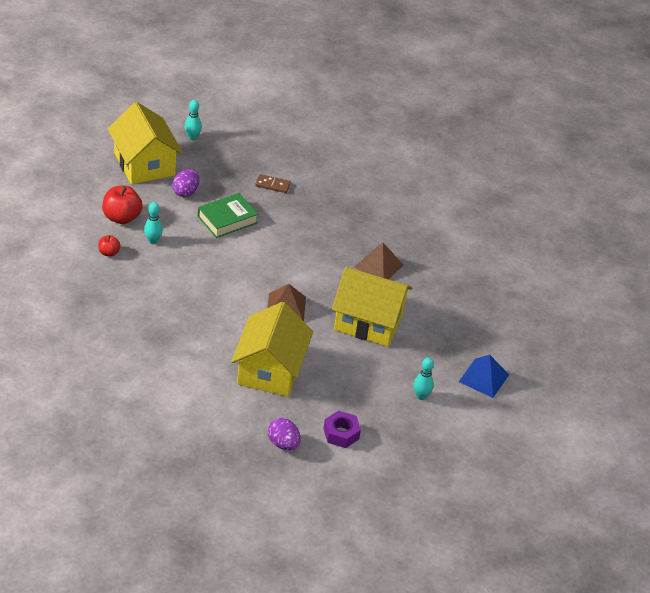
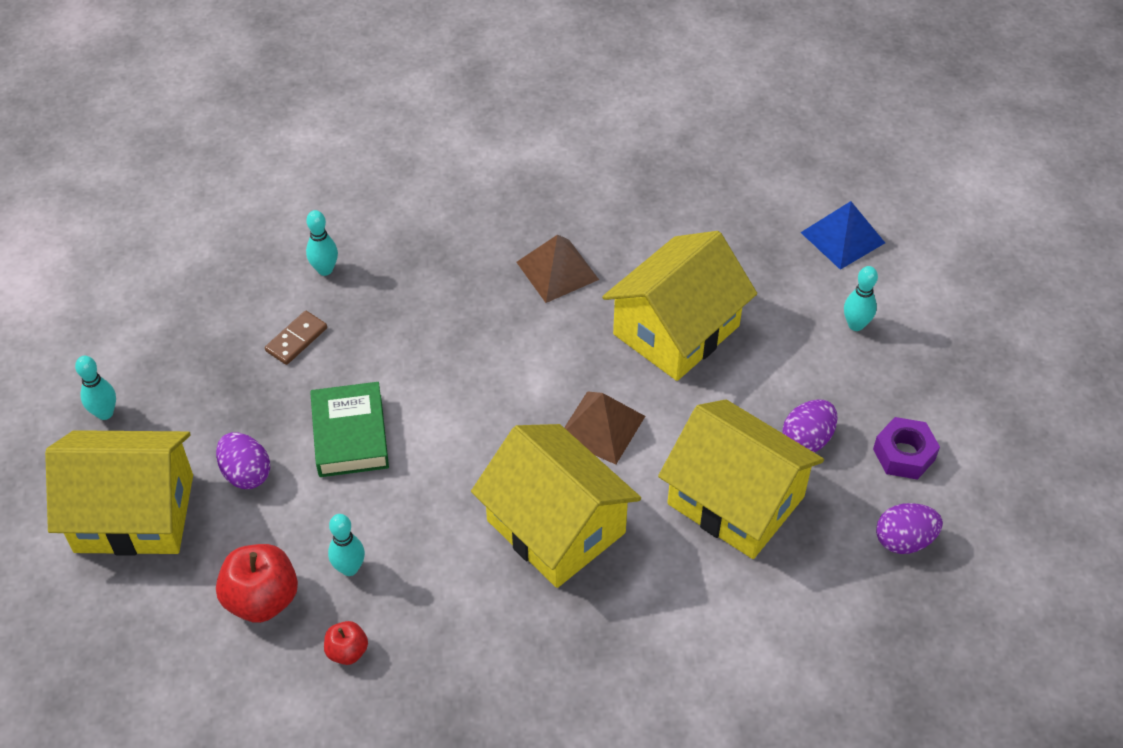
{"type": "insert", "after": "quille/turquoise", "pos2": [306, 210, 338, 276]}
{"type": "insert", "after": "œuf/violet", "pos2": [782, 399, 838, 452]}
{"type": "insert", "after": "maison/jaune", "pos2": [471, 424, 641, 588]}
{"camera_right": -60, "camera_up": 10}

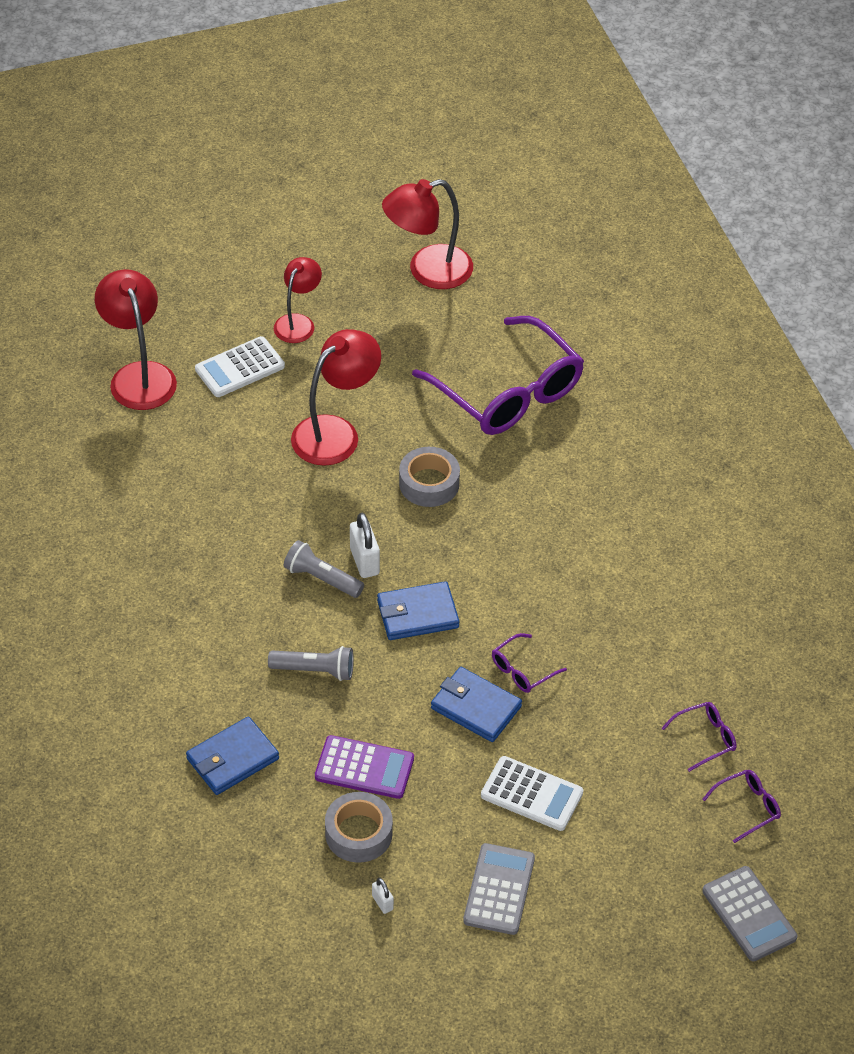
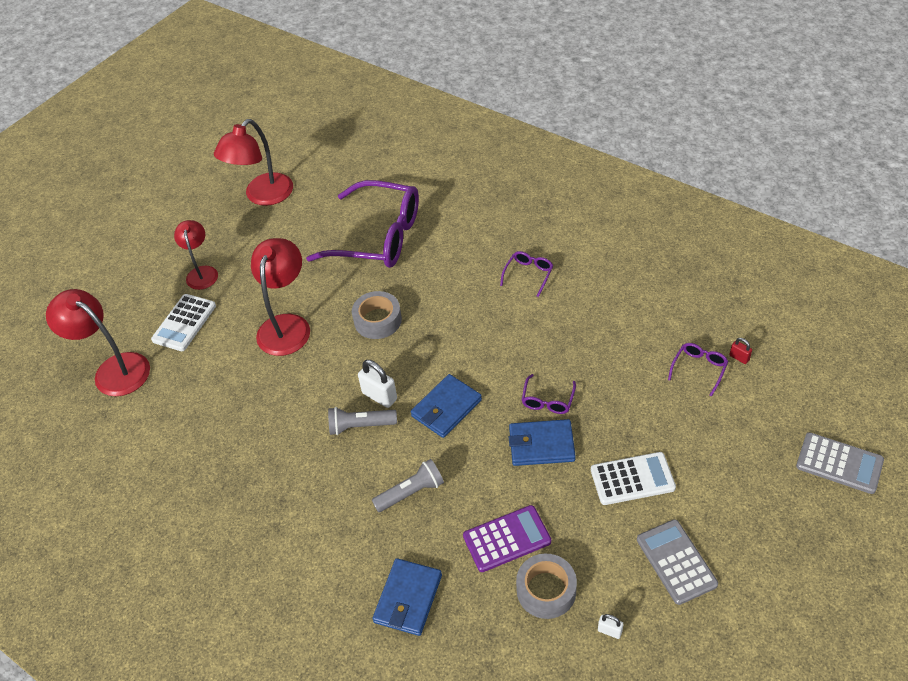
{"type": "move", "before": "lunettes/violet", "pos1": [702, 770, 781, 843], "pos2": [500, 251, 553, 297]}
{"type": "insert", "after": "cadenas/rouge", "pos2": [729, 338, 752, 364]}
{"camera_right": -30, "camera_up": 0}

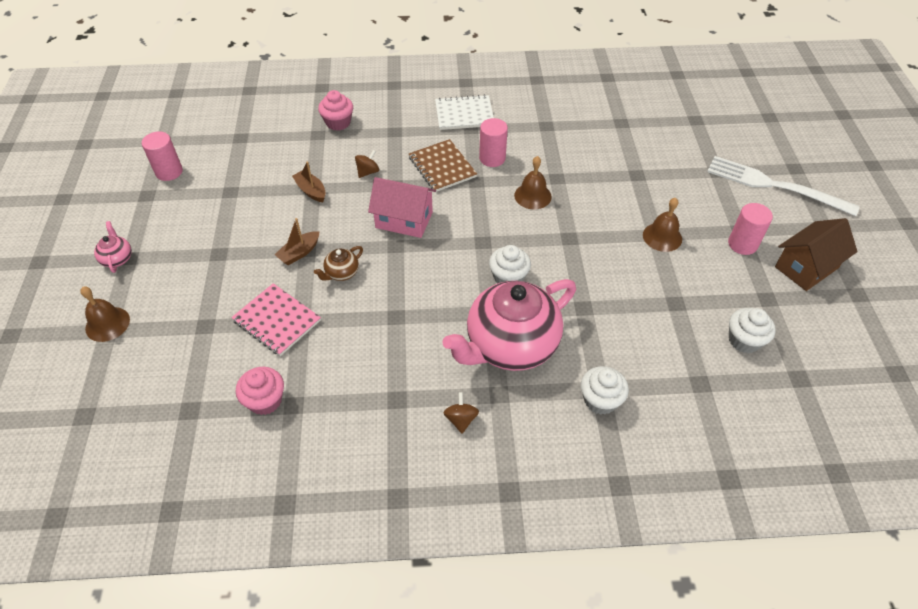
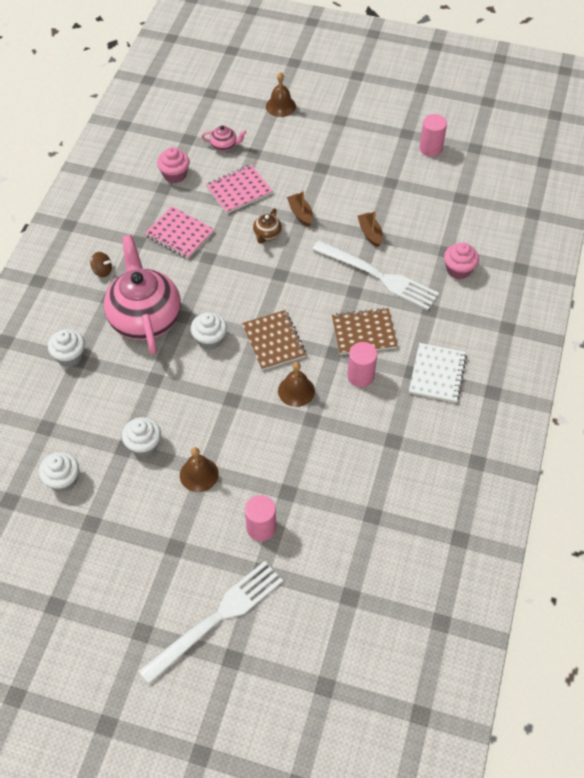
{"type": "replace", "before": "toupie/marron", "after": "fourchette/blanc", "pos1": [355, 150, 379, 178], "pos2": [312, 240, 439, 310]}
{"type": "rotate", "before": "bateau/marron", "pos1": [292, 162, 326, 202], "pos2": [358, 211, 383, 247], "turn": -90}
{"type": "delete", "before": "maison/rose", "pos1": [368, 177, 436, 238]}
{"type": "move", "before": "cylindre/rose", "pos1": [728, 203, 773, 255], "pos2": [245, 495, 276, 541]}
{"type": "delete", "before": "maison/marron", "pos1": [775, 218, 858, 291]}
{"type": "move", "before": "théière/rose", "pos1": [94, 221, 132, 273], "pos2": [201, 126, 246, 151]}
{"type": "rotate", "before": "théière/marron", "pos1": [314, 246, 363, 281], "pos2": [253, 209, 282, 244], "turn": -135}
{"type": "insert", "after": "carnet/rose", "pos2": [145, 206, 215, 259]}
{"type": "insert", "after": "carnet/marron", "pos2": [242, 310, 306, 370]}
{"type": "insert", "after": "muffin/blanc", "pos2": [122, 417, 161, 457]}
{"camera_right": 110, "camera_up": 5}

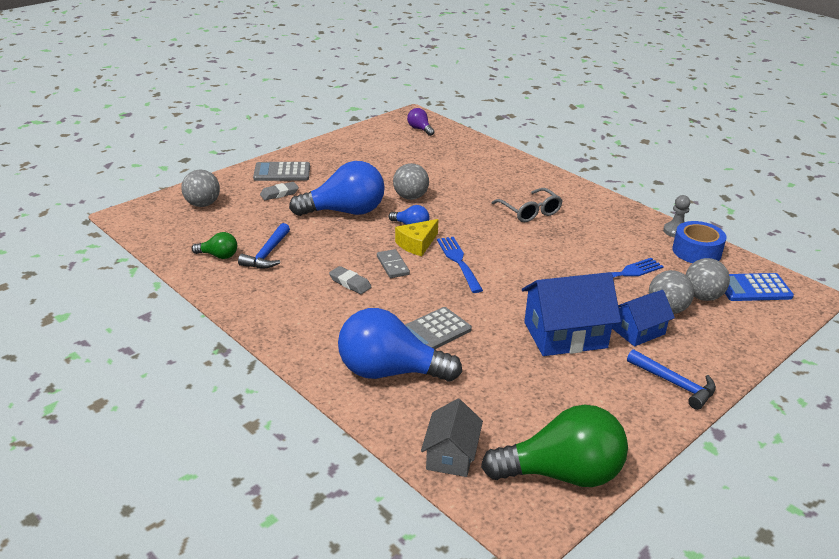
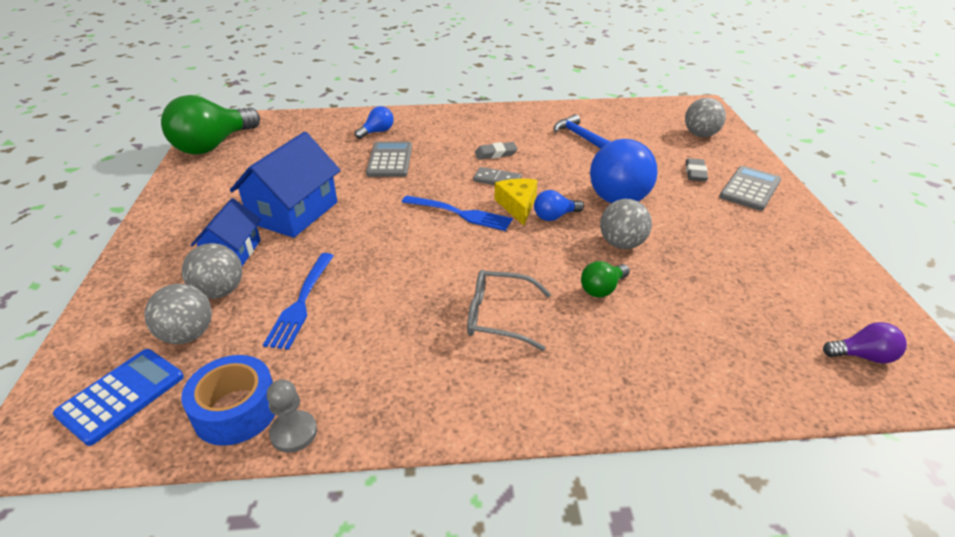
{"type": "move", "before": "ampoule/vert", "pos1": [191, 232, 237, 259], "pos2": [581, 261, 630, 298]}
{"type": "resize", "before": "ampoule/bleu", "pos1": [338, 308, 462, 382], "pos2": [355, 106, 394, 139], "scale": 0.46}
{"type": "delete", "before": "marteau/bleu", "pos1": [627, 349, 716, 410]}
{"type": "delete", "before": "maison/gris", "pos1": [421, 399, 483, 477]}
{"camera_right": 130, "camera_up": 5}

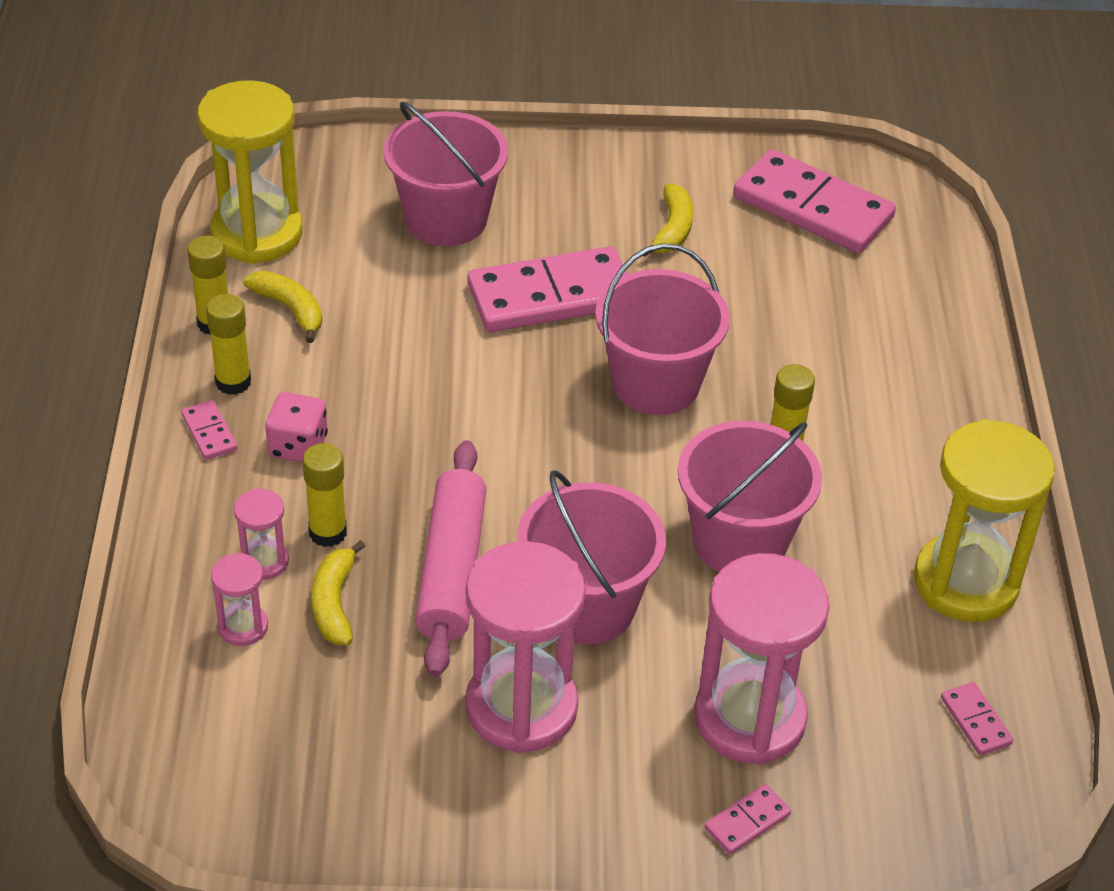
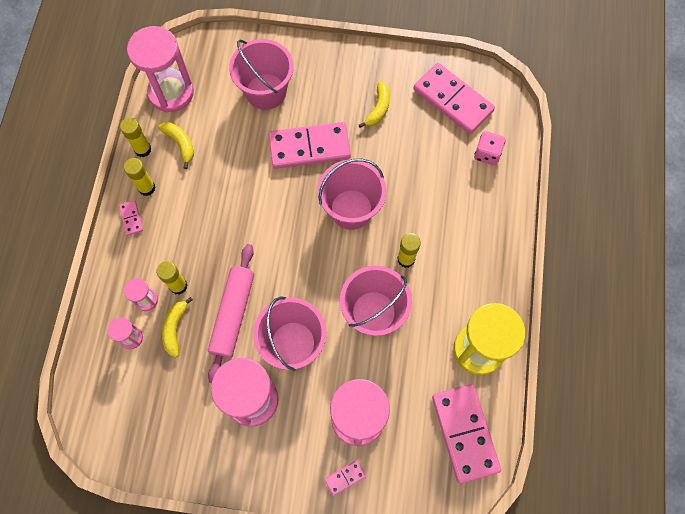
{"type": "recolor", "before": "sablier/jaune", "after": "sablier/rose", "pos1": [197, 80, 303, 264], "pos2": [127, 26, 194, 113]}
{"type": "move", "before": "dé/rose", "pos1": [265, 392, 328, 463], "pos2": [474, 131, 505, 165]}
{"type": "resize", "before": "domino/rose", "pos1": [941, 682, 1013, 755], "pos2": [432, 384, 501, 483], "scale": 2.38}
{"camera_right": 10, "camera_up": 25}

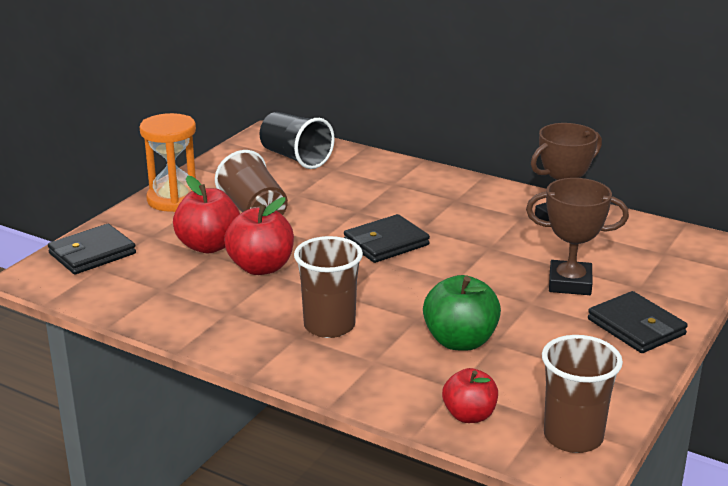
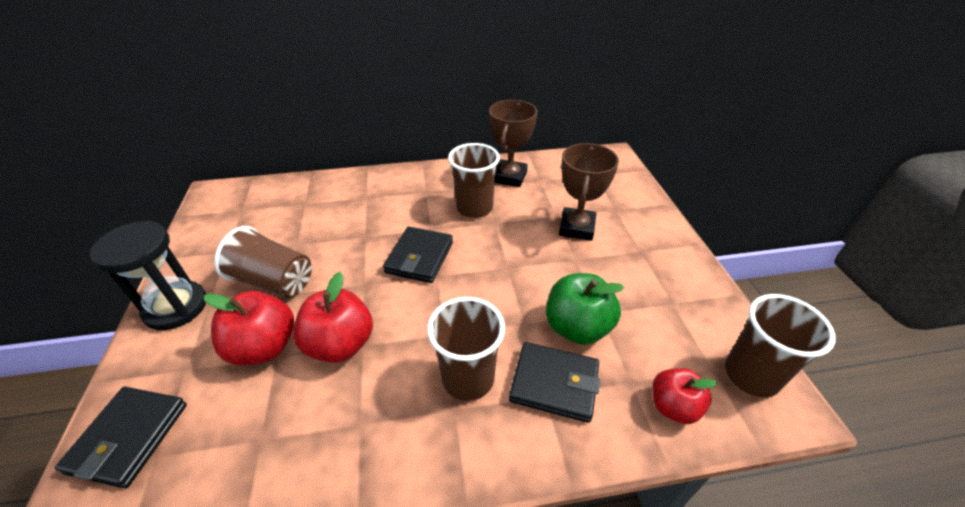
{"type": "delete", "before": "gobelet/noir", "pos1": [259, 112, 335, 169]}
{"type": "recolor", "before": "sablier/orange", "after": "sablier/noir", "pos1": [140, 113, 196, 212], "pos2": [90, 221, 206, 330]}
{"type": "rotate", "before": "trophée/marron", "pos1": [526, 178, 629, 295], "pos2": [559, 143, 619, 241], "turn": -45}
{"type": "move", "before": "portefeuille/noir", "pos1": [588, 291, 688, 353], "pos2": [509, 342, 600, 423]}
{"type": "insert", "after": "gobelet/marron", "pos2": [448, 143, 500, 218]}
{"camera_right": -40, "camera_up": 15}

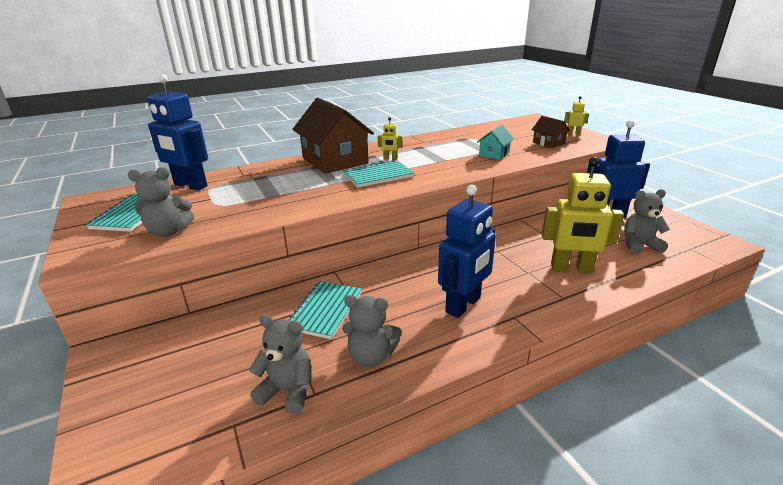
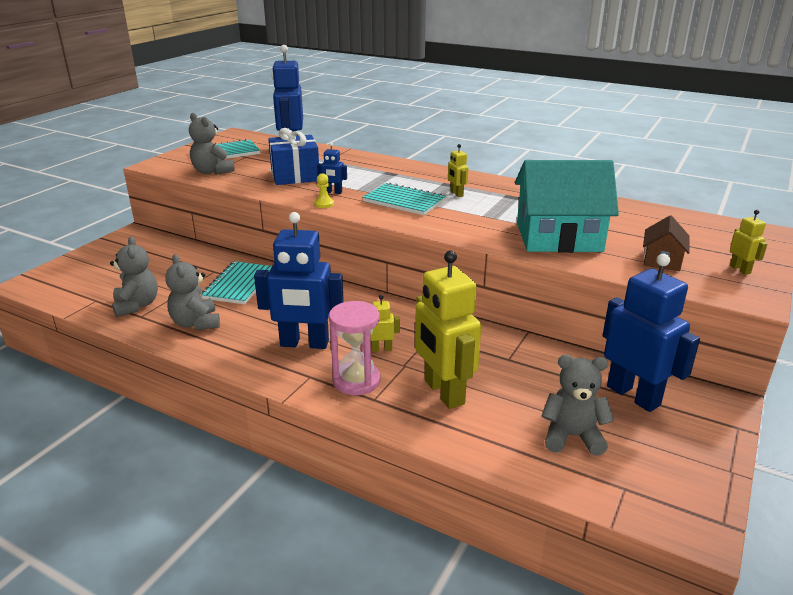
{"type": "delete", "before": "maison/marron", "pos1": [292, 98, 374, 174]}
{"type": "resize", "before": "maison/turquoise", "pos1": [477, 125, 514, 160], "pos2": [515, 160, 619, 253], "scale": 2.11}
{"type": "rotate", "before": "ours en peluche/gris", "pos1": [624, 189, 670, 254], "pos2": [542, 355, 614, 456], "turn": -45}
{"type": "rotate", "before": "carnet/turquoise", "pos1": [289, 281, 362, 339], "pos2": [201, 261, 272, 304], "turn": -60}
{"type": "insert", "after": "cadeau/bleu", "pos2": [268, 128, 319, 185]}
{"type": "insert", "after": "robot/bleu", "pos2": [317, 143, 347, 194]}
{"type": "insert", "after": "pion/jaune", "pos2": [314, 173, 334, 208]}
{"type": "insert", "after": "robot/jaune", "pos2": [370, 295, 400, 352]}
{"type": "insert", "after": "sablier/rose", "pos2": [329, 301, 380, 395]}
{"camera_right": 55, "camera_up": 0}

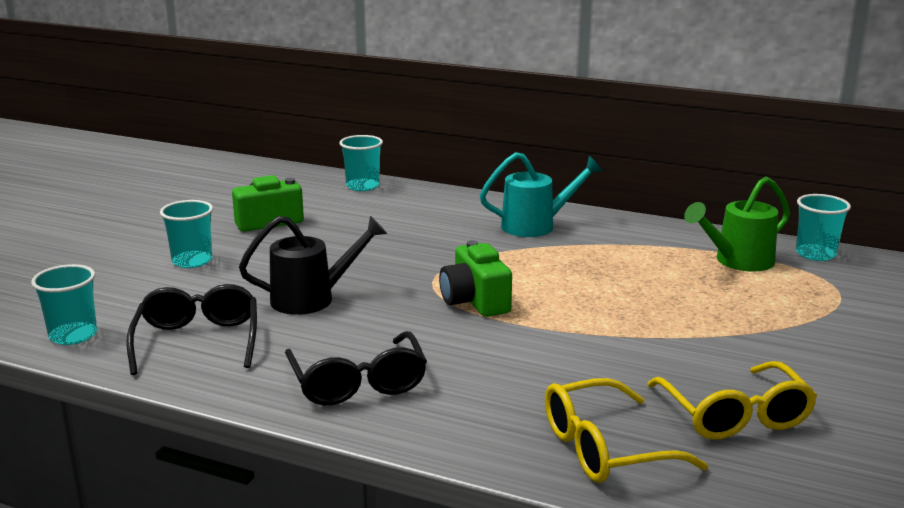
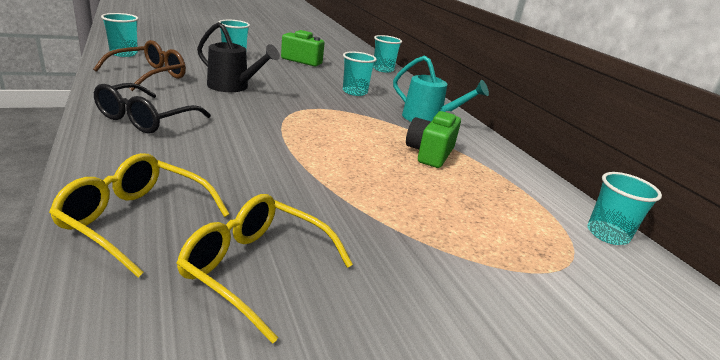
{"type": "delete", "before": "arrosoir/vert", "pos1": [684, 176, 790, 272]}
{"type": "move", "before": "appareil photo/vert", "pos1": [439, 240, 512, 317], "pos2": [406, 111, 461, 168]}
{"type": "recolor", "before": "lunettes/noir", "after": "lunettes/marron", "pos1": [127, 284, 257, 375], "pos2": [93, 40, 186, 91]}
{"type": "rotate", "before": "lunettes/jaune", "pos1": [647, 361, 817, 440], "pos2": [177, 194, 353, 344], "turn": 90}
{"type": "insert", "after": "gobelet/turquoise", "pos2": [343, 51, 377, 96]}
{"camera_right": 40, "camera_up": 5}

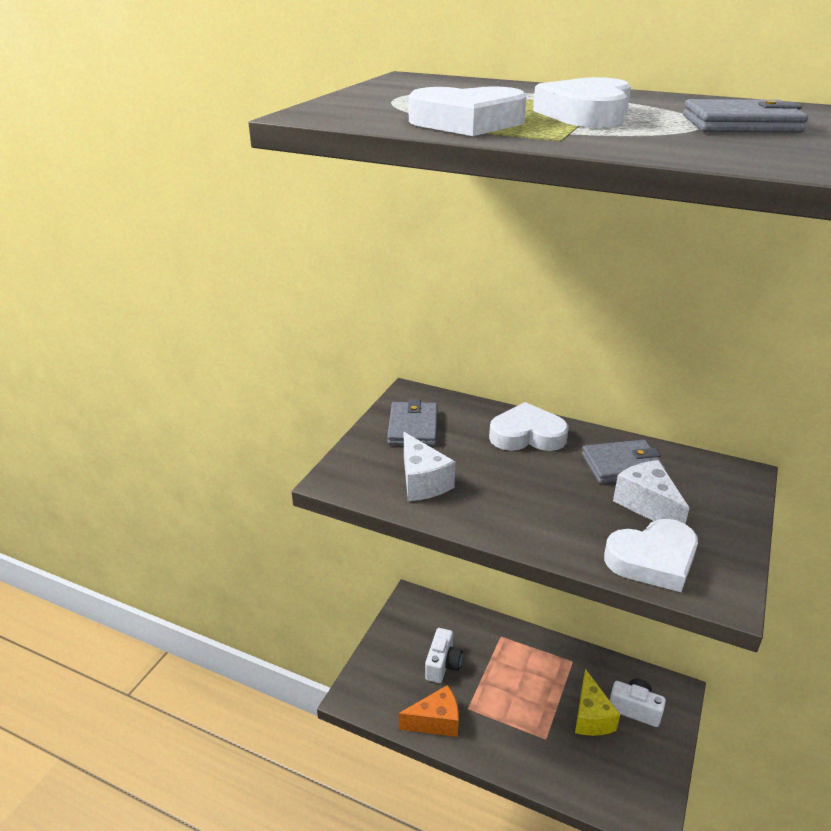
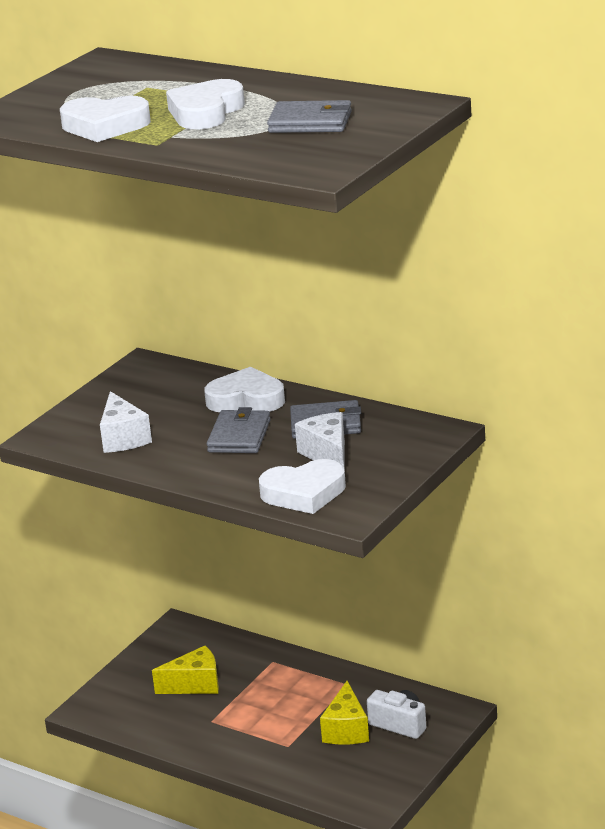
{"type": "move", "before": "portefeuille/gris", "pos1": [387, 399, 438, 446], "pos2": [207, 407, 271, 453]}
{"type": "replace", "before": "appareil photo/blanc", "after": "fromage/jaune", "pos1": [425, 628, 463, 683], "pos2": [152, 646, 219, 694]}
{"type": "delete", "before": "fromage/orange", "pos1": [399, 685, 459, 737]}
{"camera_right": 10, "camera_up": -5}

